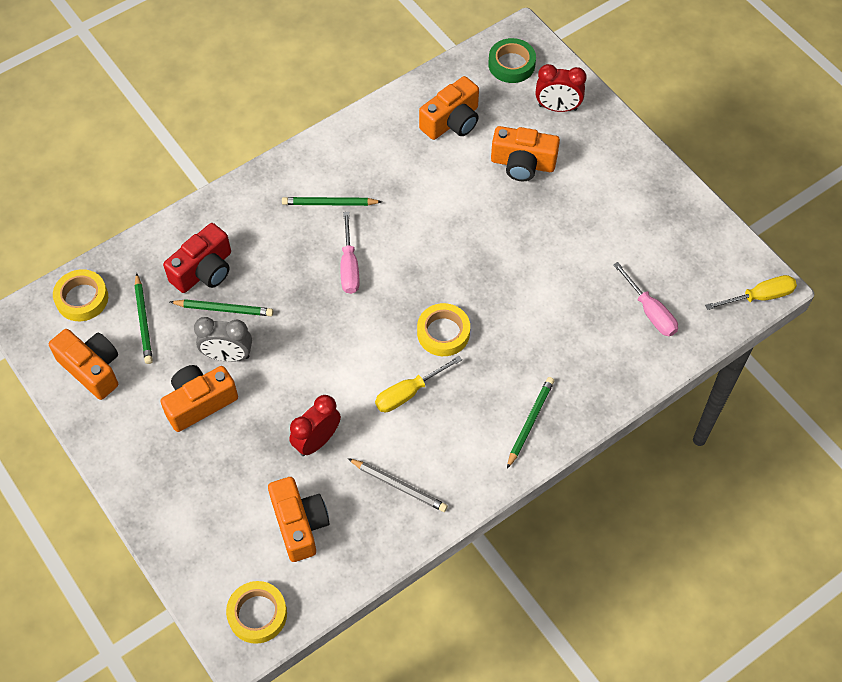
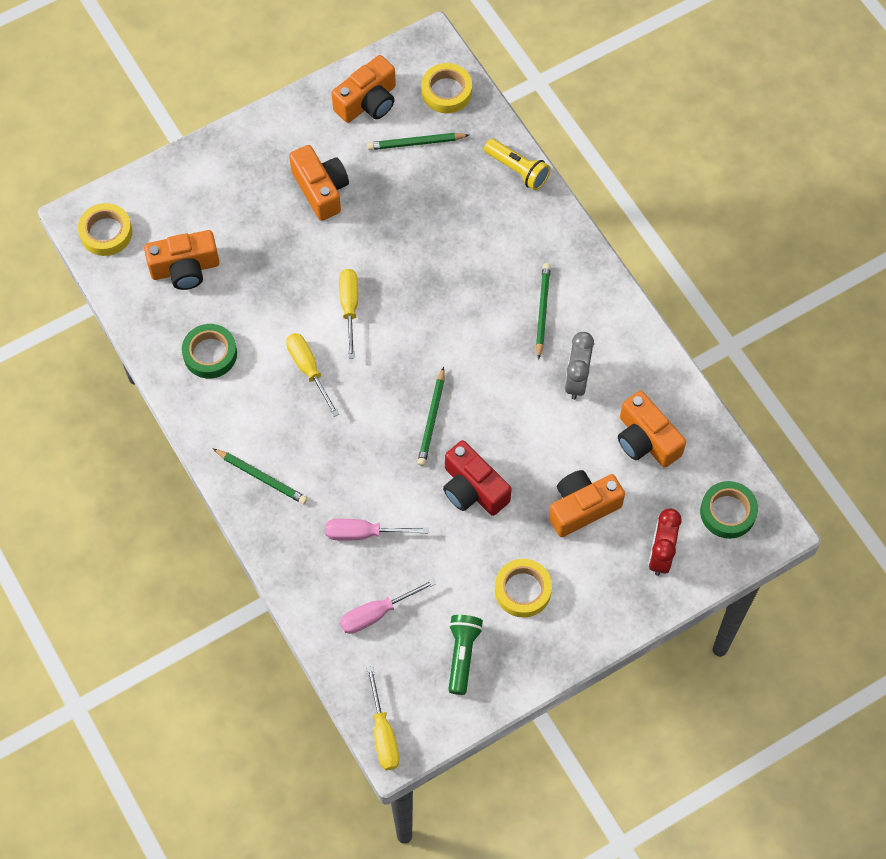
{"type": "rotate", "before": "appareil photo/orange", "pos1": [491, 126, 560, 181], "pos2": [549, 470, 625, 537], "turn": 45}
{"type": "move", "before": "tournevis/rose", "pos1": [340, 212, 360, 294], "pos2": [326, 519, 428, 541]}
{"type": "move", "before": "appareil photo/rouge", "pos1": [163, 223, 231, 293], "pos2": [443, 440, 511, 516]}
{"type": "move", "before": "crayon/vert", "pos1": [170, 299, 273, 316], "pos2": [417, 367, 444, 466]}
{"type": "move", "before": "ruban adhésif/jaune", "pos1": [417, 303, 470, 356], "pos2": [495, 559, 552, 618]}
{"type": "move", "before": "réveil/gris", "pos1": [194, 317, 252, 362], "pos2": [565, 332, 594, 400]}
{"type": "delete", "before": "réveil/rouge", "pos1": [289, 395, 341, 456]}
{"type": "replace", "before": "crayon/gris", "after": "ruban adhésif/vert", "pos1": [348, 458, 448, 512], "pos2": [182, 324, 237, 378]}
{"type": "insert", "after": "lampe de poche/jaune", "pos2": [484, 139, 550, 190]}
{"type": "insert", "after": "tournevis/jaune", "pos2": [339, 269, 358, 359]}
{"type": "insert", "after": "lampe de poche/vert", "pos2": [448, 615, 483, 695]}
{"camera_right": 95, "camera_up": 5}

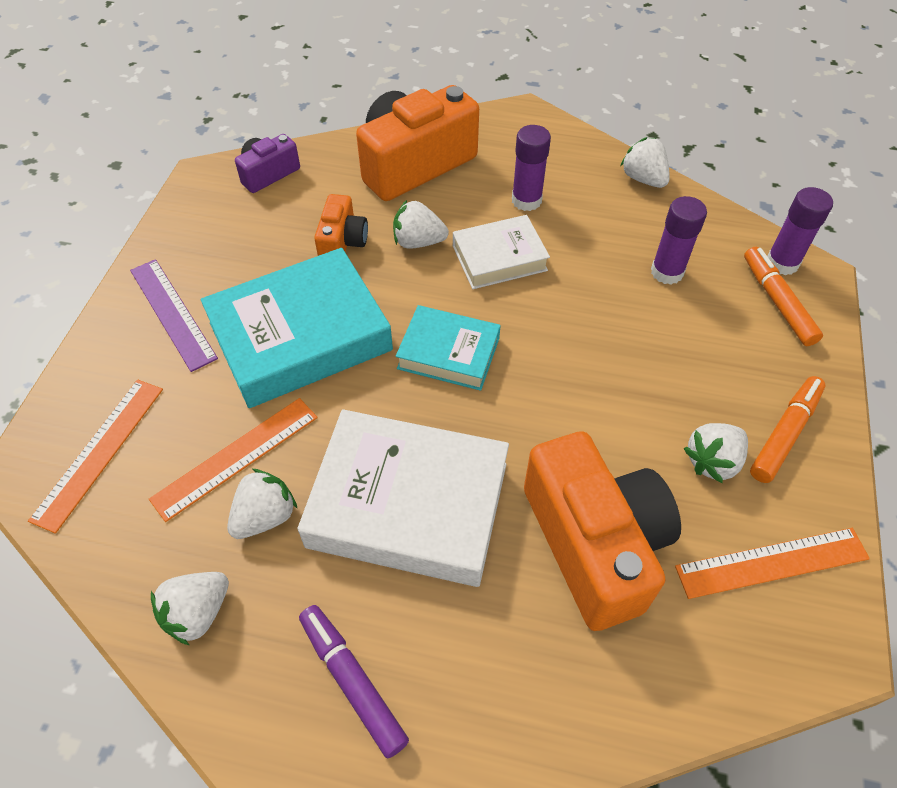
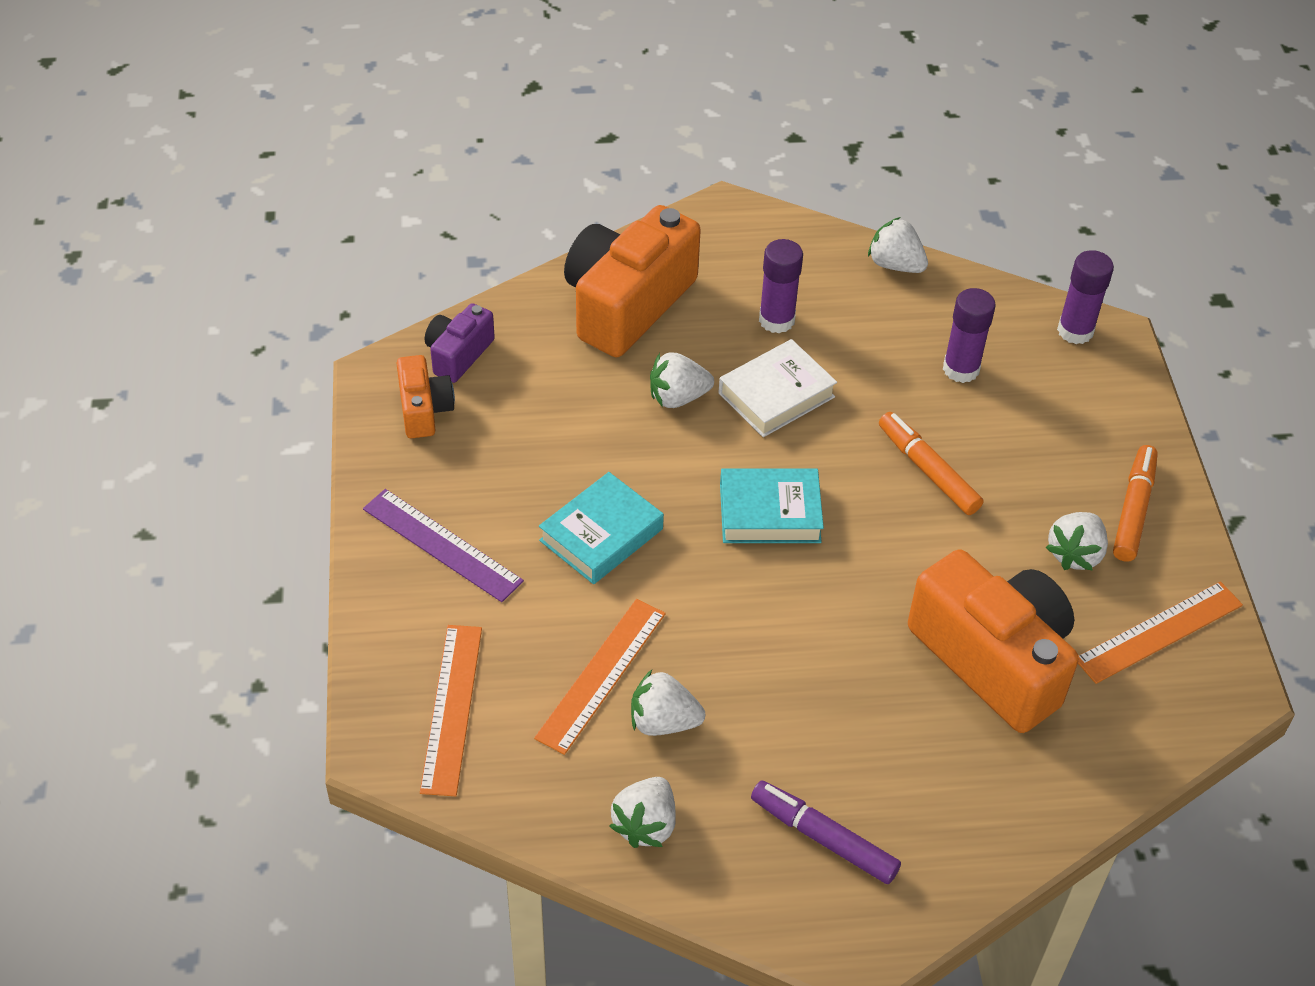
{"type": "move", "before": "appareil photo/orange", "pos1": [314, 194, 368, 256], "pos2": [396, 355, 455, 438]}
{"type": "move", "before": "feutre/orange", "pos1": [744, 247, 823, 346], "pos2": [879, 412, 983, 515]}
{"type": "resize", "before": "livre/turquoise", "pos1": [201, 248, 393, 408], "pos2": [539, 472, 664, 584], "scale": 0.57}
{"type": "delete", "before": "livre/blanc", "pos1": [297, 409, 509, 587]}
{"type": "rotate", "before": "fraise/blanc", "pos1": [227, 469, 297, 539], "pos2": [631, 670, 705, 736], "turn": -105}
{"camera_right": -20, "camera_up": -5}

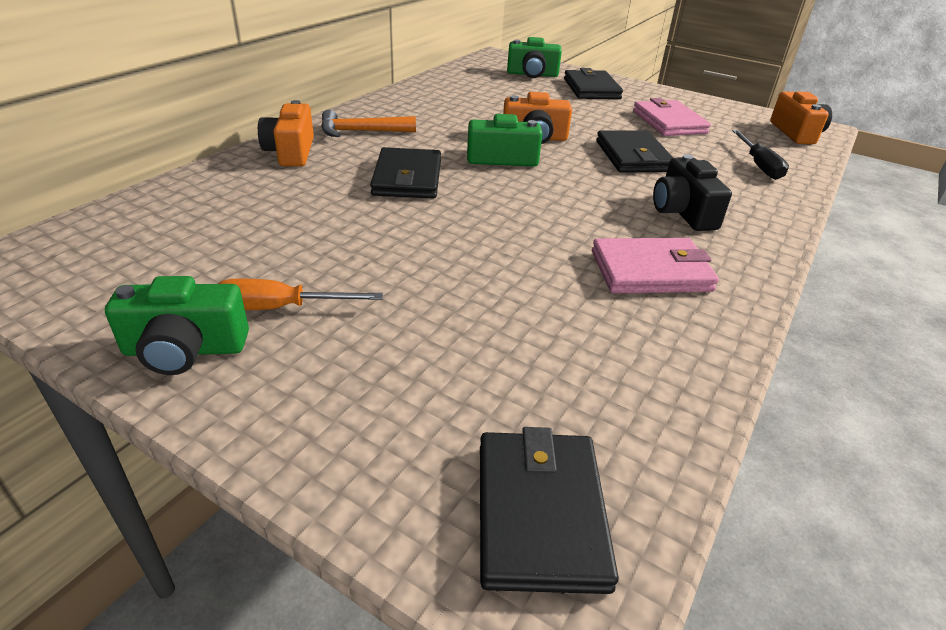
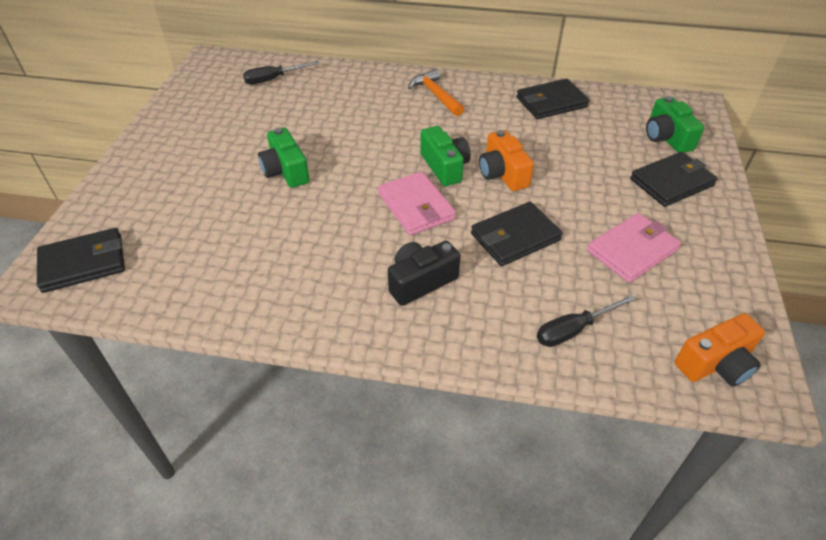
{"type": "delete", "before": "appareil photo/orange", "pos1": [258, 100, 314, 166]}
{"type": "move", "before": "portefeuille/noir", "pos1": [370, 147, 441, 199], "pos2": [516, 79, 590, 119]}
{"type": "move", "before": "portefeuille/rose", "pos1": [592, 238, 719, 293], "pos2": [378, 171, 456, 235]}
{"type": "move", "before": "appareil photo/vert", "pos1": [105, 276, 249, 375], "pos2": [258, 127, 310, 188]}
{"type": "delete", "before": "tournevis/orange", "pos1": [218, 278, 383, 310]}
{"type": "insert", "after": "tournevis/noir", "pos2": [243, 61, 319, 85]}
{"camera_right": 70, "camera_up": 10}

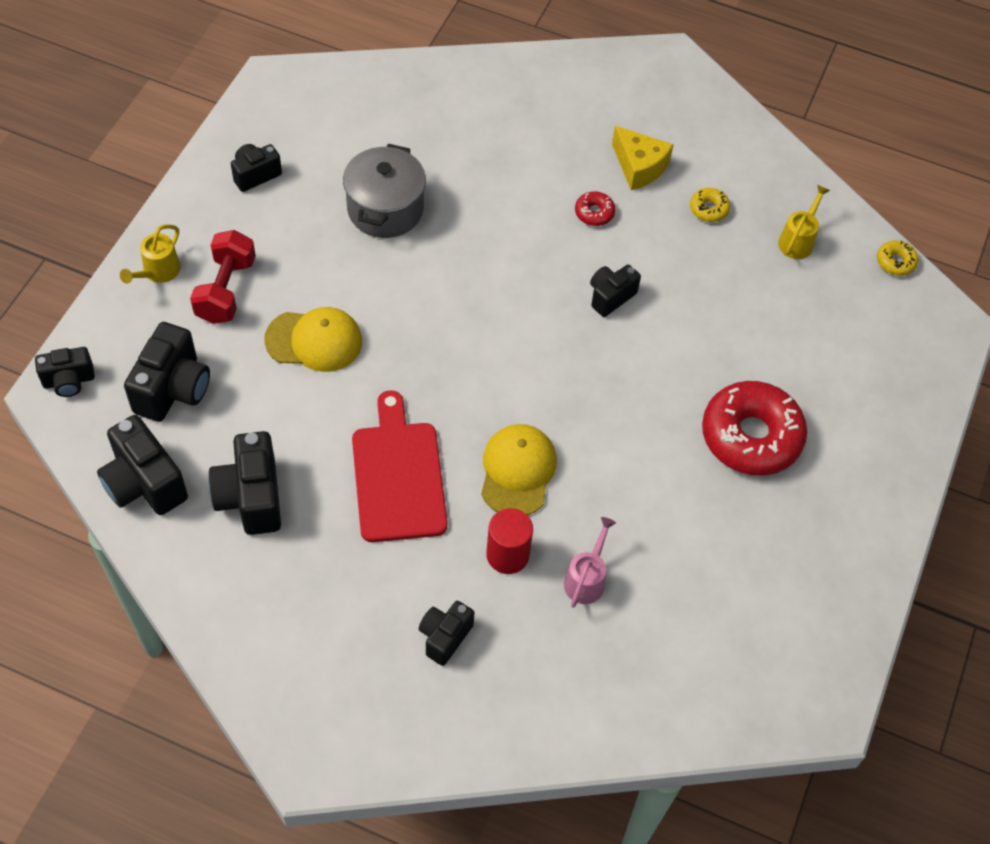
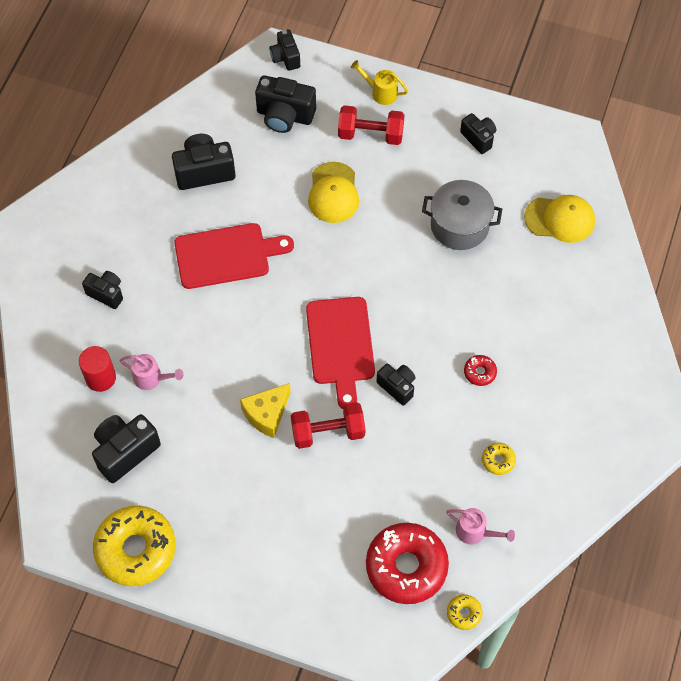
{"type": "move", "before": "fromage/jaune", "pos1": [612, 126, 674, 190], "pos2": [240, 383, 291, 438]}
{"type": "recolor", "before": "arrosoir/jaune", "after": "arrosoir/rose", "pos1": [778, 185, 830, 259], "pos2": [446, 508, 515, 545]}
{"type": "move", "before": "beignet/rouge", "pos1": [702, 381, 807, 475], "pos2": [366, 523, 449, 604]}
{"type": "move", "before": "appareil photo/noir", "pos1": [97, 415, 188, 515], "pos2": [92, 414, 161, 483]}
{"type": "move", "before": "casquette/jaune", "pos1": [481, 424, 557, 516], "pos2": [524, 195, 595, 243]}
{"type": "move", "before": "cylindre/rouge", "pos1": [486, 508, 533, 574], "pos2": [79, 346, 116, 392]}
{"type": "insert", "after": "planche à découper/rouge", "pos2": [306, 297, 375, 409]}
{"type": "insert", "after": "haltère/rouge", "pos2": [291, 402, 365, 449]}
{"type": "insert", "after": "beignet/jaune", "pos2": [93, 505, 176, 586]}
{"camera_right": 90, "camera_up": 5}

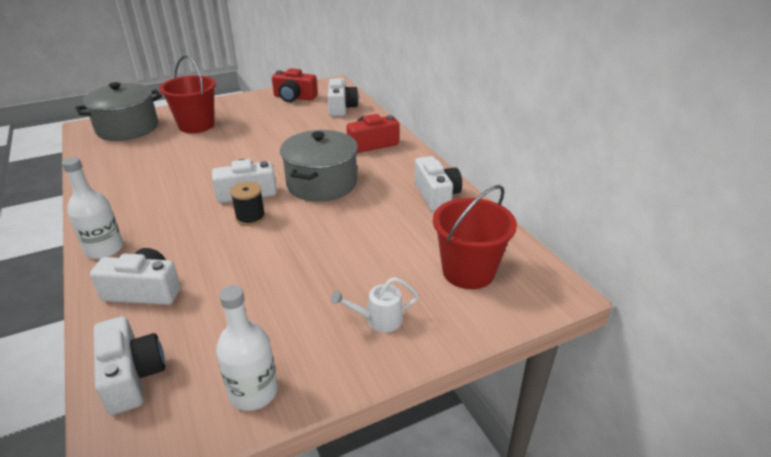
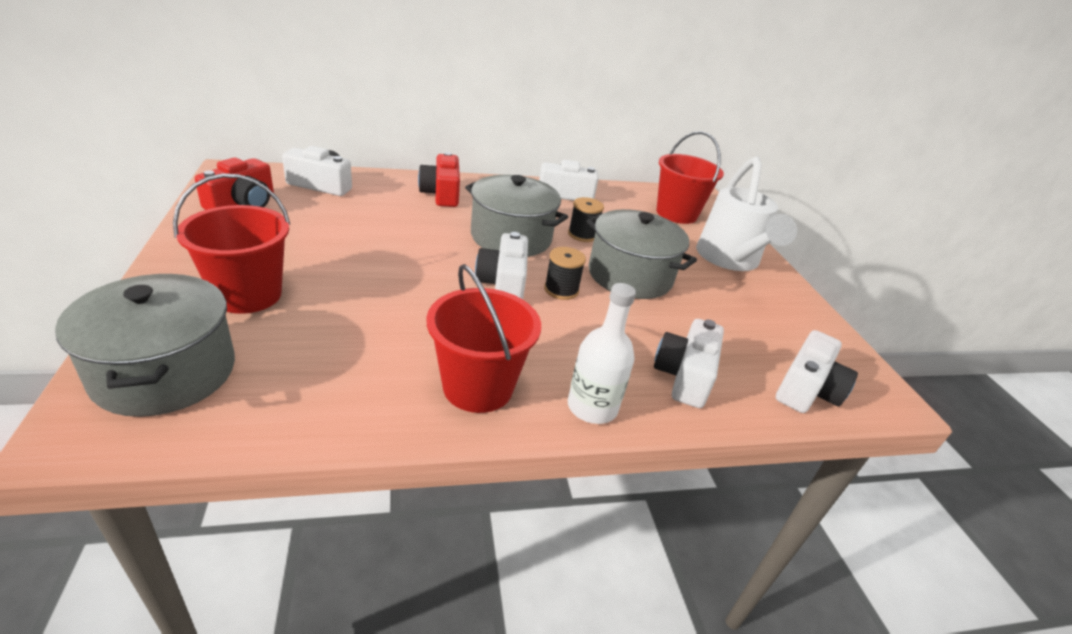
{"type": "resize", "before": "arrosoir/blanc", "pos1": [331, 277, 419, 332], "pos2": [696, 156, 797, 271], "scale": 2.24}
{"type": "delete", "before": "bouteille/blanc", "pos1": [216, 285, 278, 411]}
{"type": "rotate", "before": "appareil photo/blanc", "pos1": [93, 316, 165, 415], "pos2": [776, 330, 858, 413], "turn": 135}
{"type": "insert", "after": "bobine/noir", "pos2": [568, 197, 604, 242]}
{"type": "insert", "after": "marmite/gris", "pos2": [587, 209, 697, 299]}
{"type": "insert", "after": "seau/rouge", "pos2": [427, 264, 541, 413]}
{"camera_right": -80, "camera_up": 0}

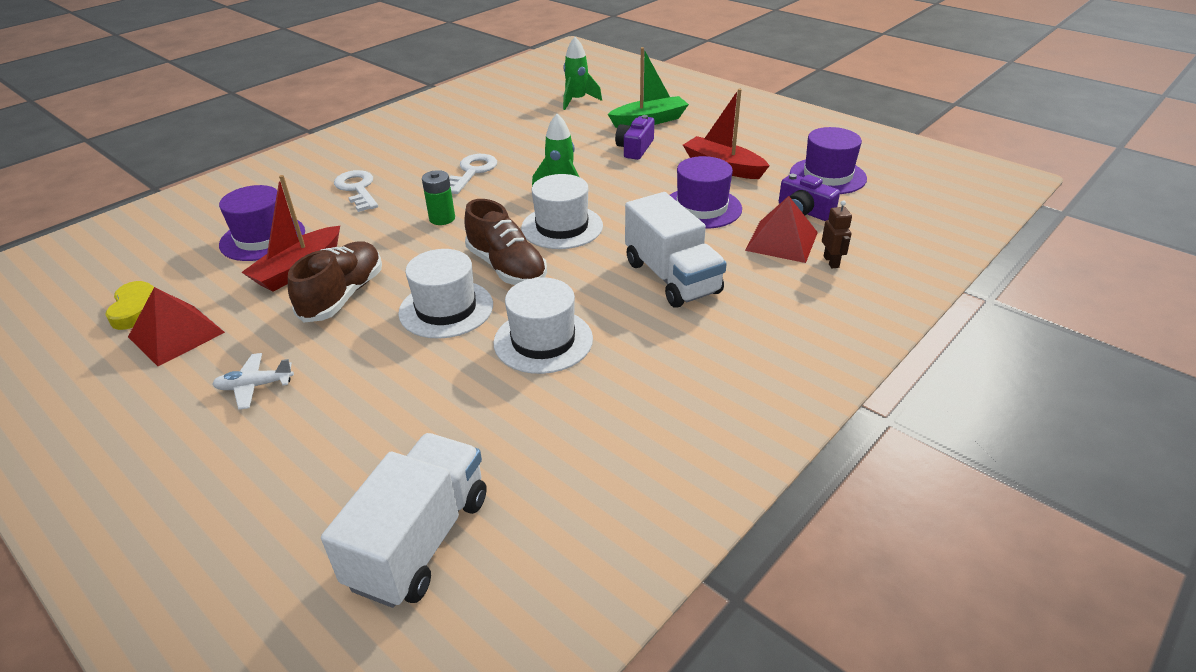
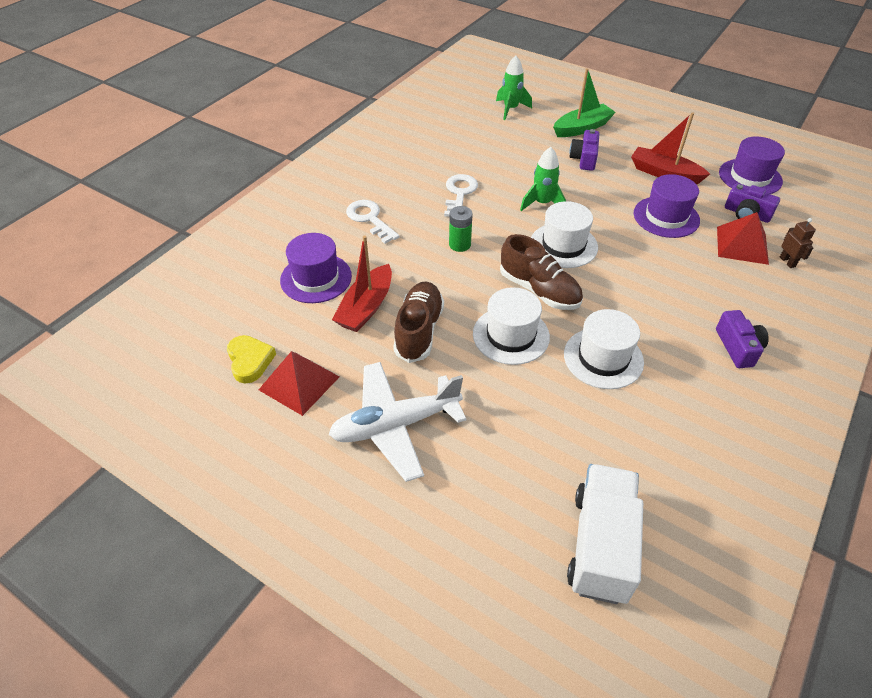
{"type": "delete", "before": "camion/blanc", "pos1": [625, 192, 727, 308]}
{"type": "resize", "before": "avion/blanc", "pos1": [212, 353, 294, 410], "pos2": [328, 362, 466, 482], "scale": 2.15}
{"type": "insert", "after": "appareil photo/violet", "pos2": [716, 310, 769, 368]}
{"camera_right": -10, "camera_up": 10}

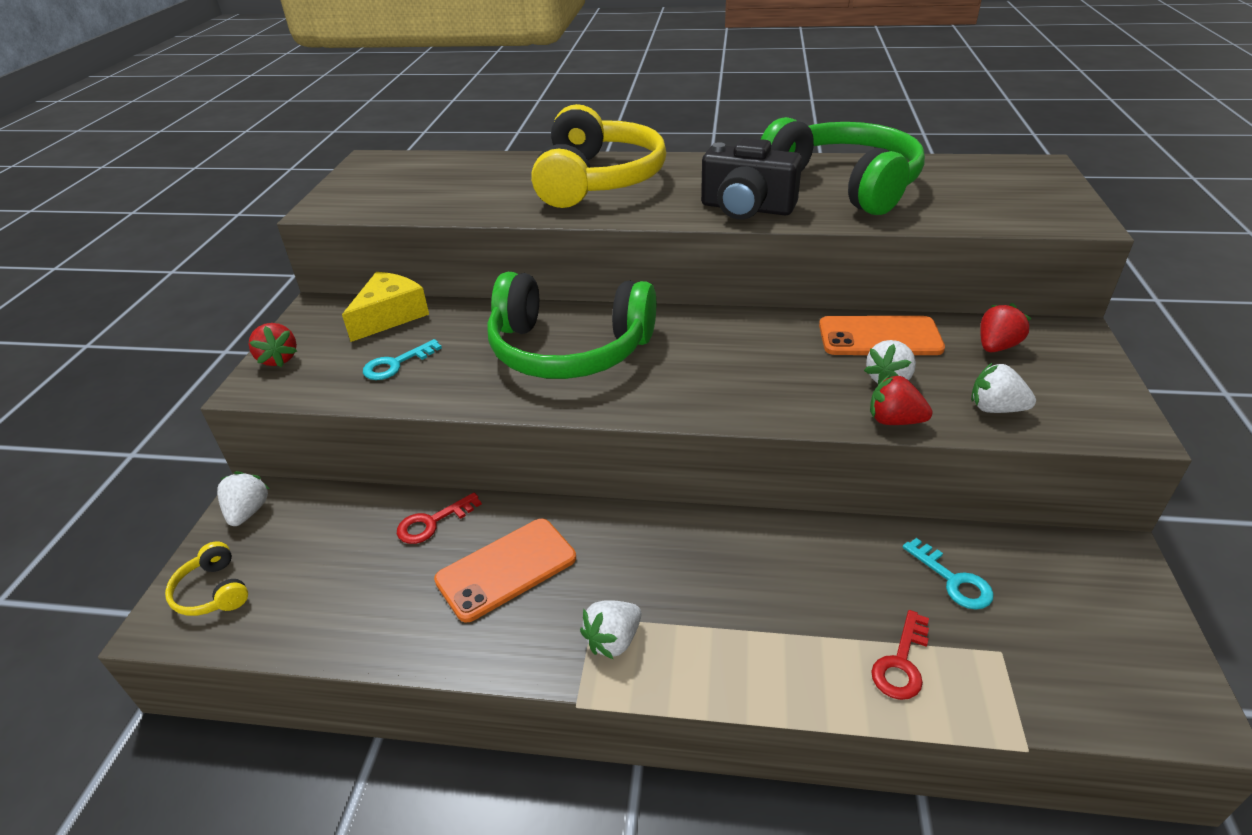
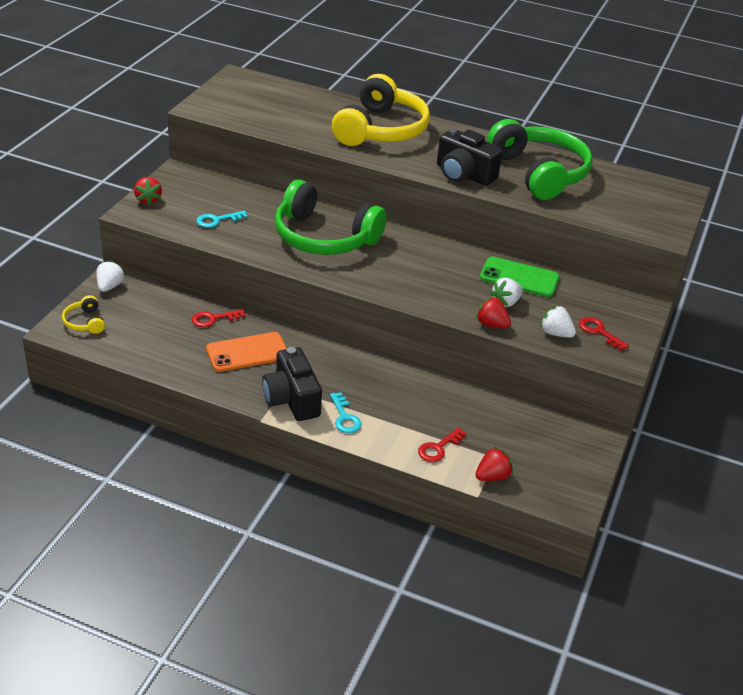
{"type": "delete", "before": "fromage/jaune", "pos1": [342, 272, 429, 342]}
{"type": "move", "before": "fraise/rouge", "pos1": [980, 303, 1032, 352], "pos2": [475, 447, 513, 481]}
{"type": "recolor", "before": "téléphone/orange", "after": "téléphone/vert", "pos1": [819, 316, 945, 355], "pos2": [480, 256, 559, 297]}
{"type": "move", "before": "clé/turquoise", "pos1": [903, 538, 994, 610], "pos2": [330, 392, 361, 433]}
{"type": "replace", "before": "fraise/blanc", "after": "appareil photo/noir", "pos1": [580, 600, 641, 660], "pos2": [262, 347, 322, 421]}
{"type": "insert", "after": "clé/rouge", "pos2": [579, 317, 629, 351]}
{"camera_right": 10, "camera_up": 0}

